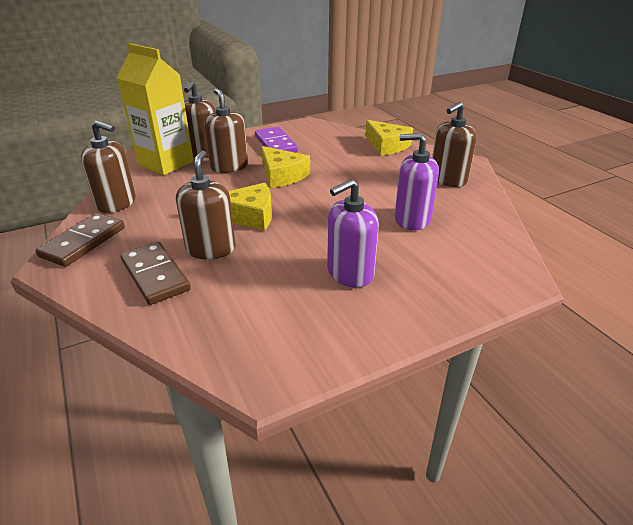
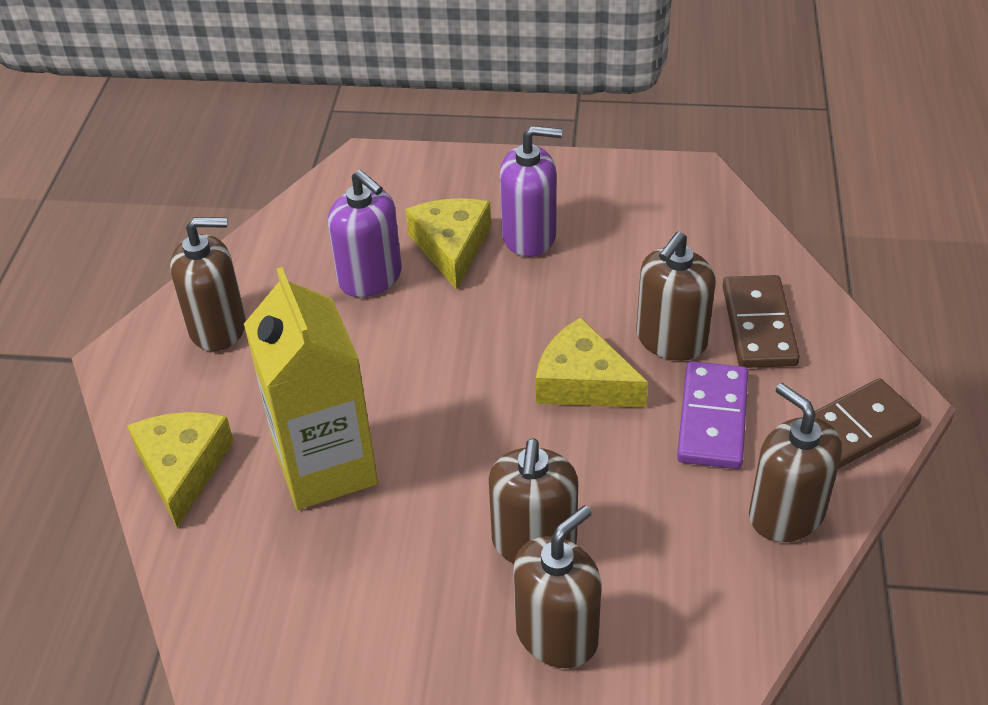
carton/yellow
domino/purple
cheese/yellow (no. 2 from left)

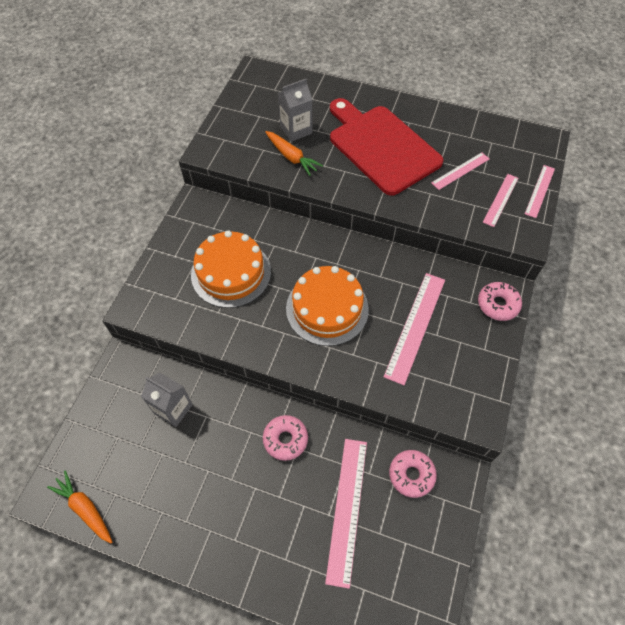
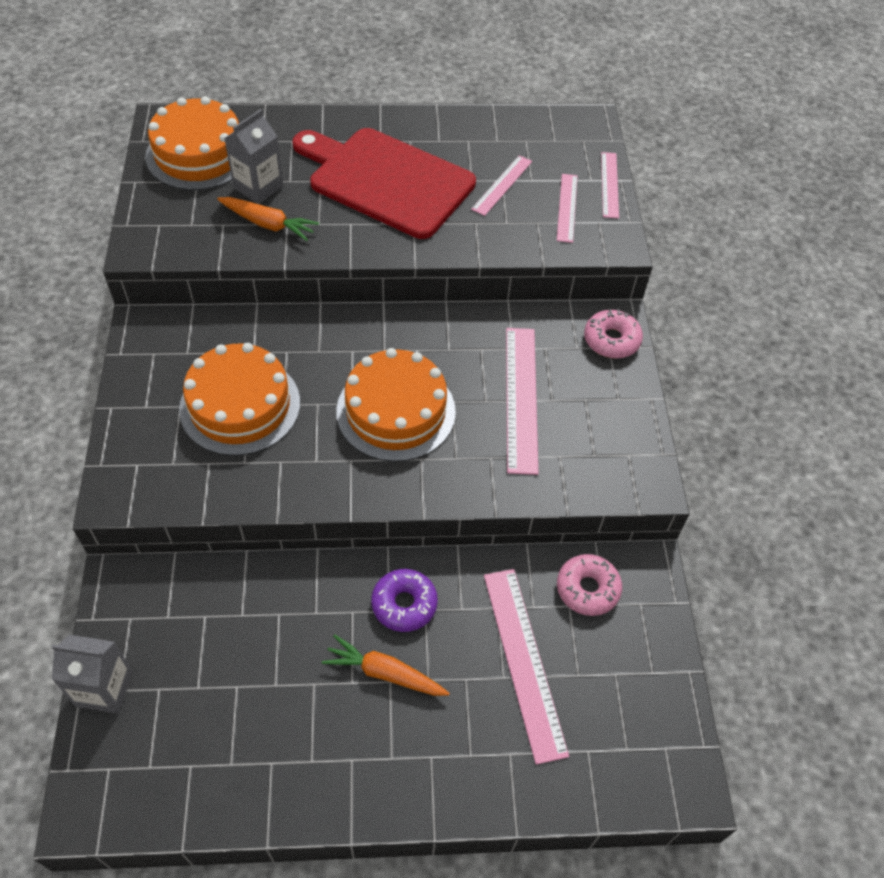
carton/grey (no. 1 from left)
donut/purple
carrot/orange (no. 2 from left)
cake/orange (no. 1 from left)

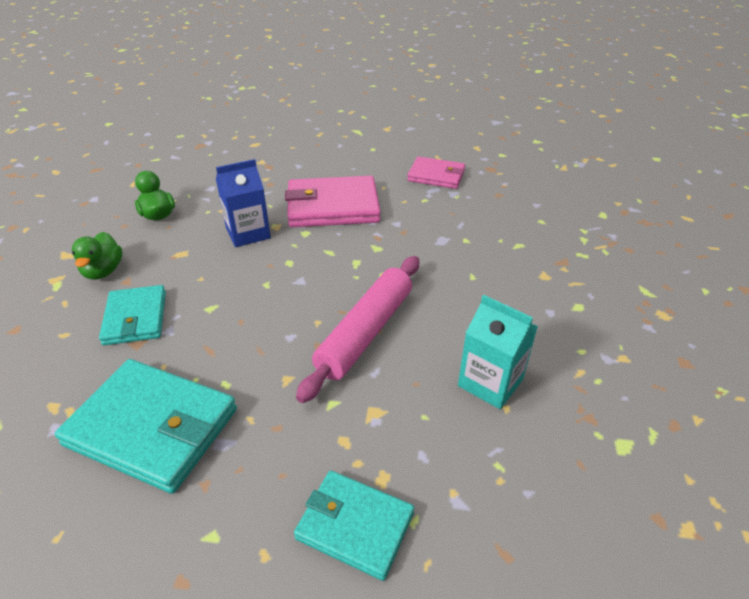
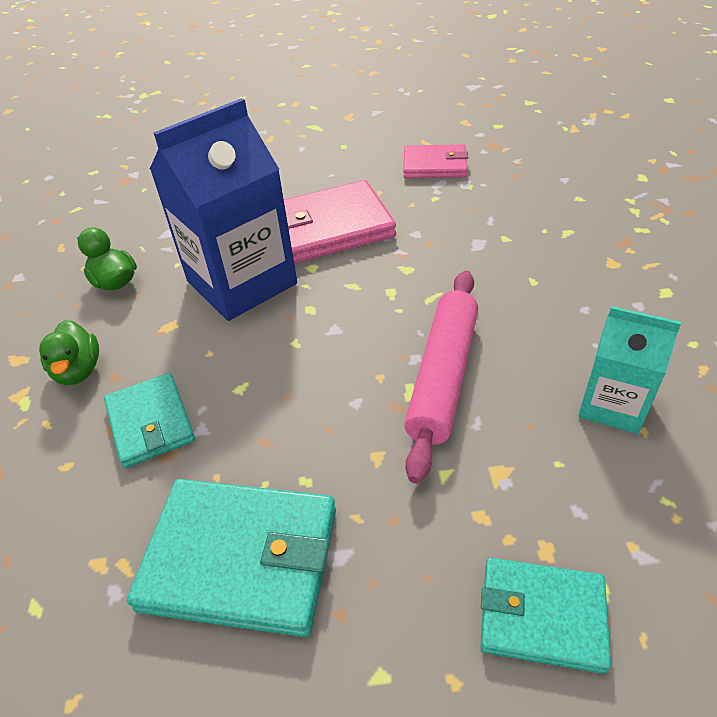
carton/blue

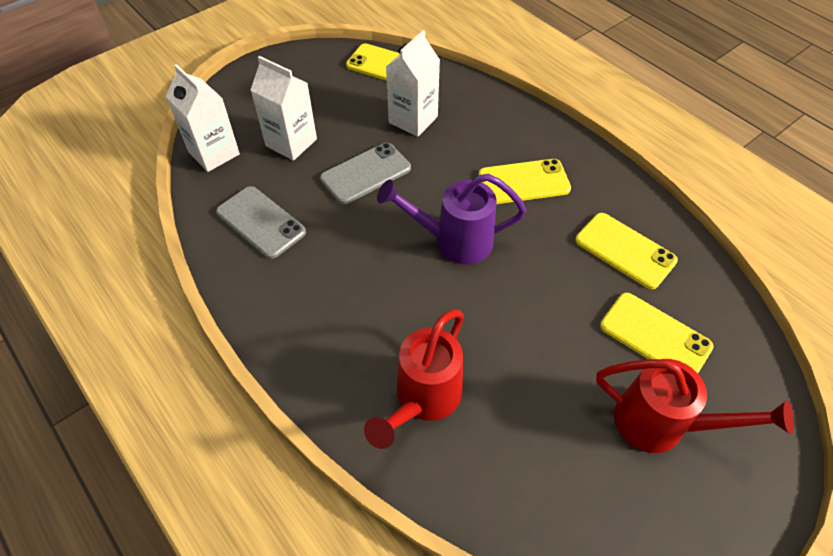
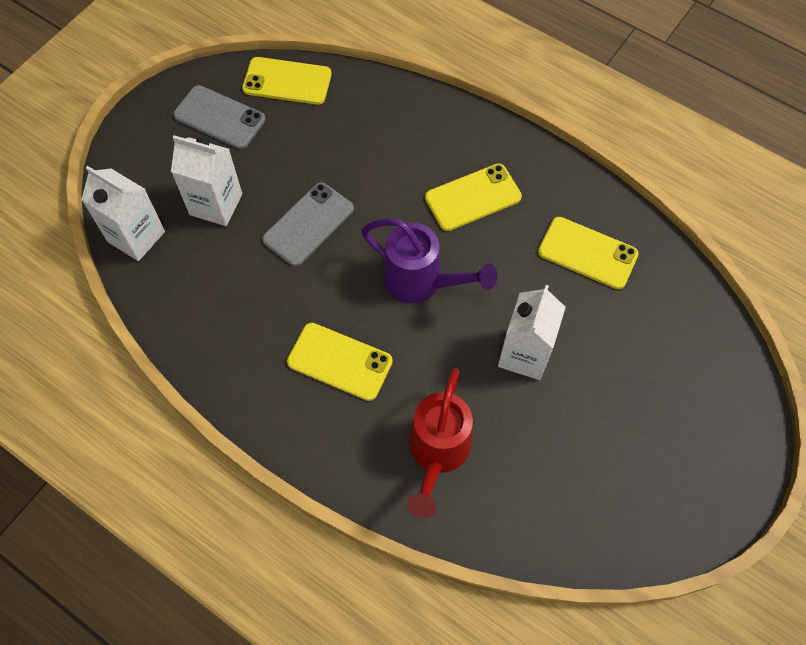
carton/white (no. 3 from left)
watering can/purple
phone/grey (no. 1 from left)
phone/yellow (no. 2 from left)
watering can/red (no. 2 from left in the first image)

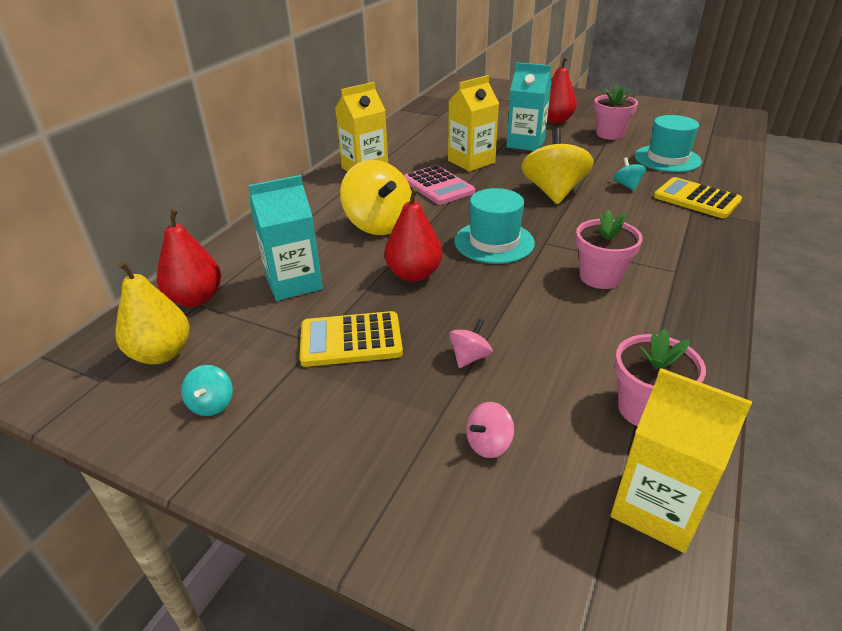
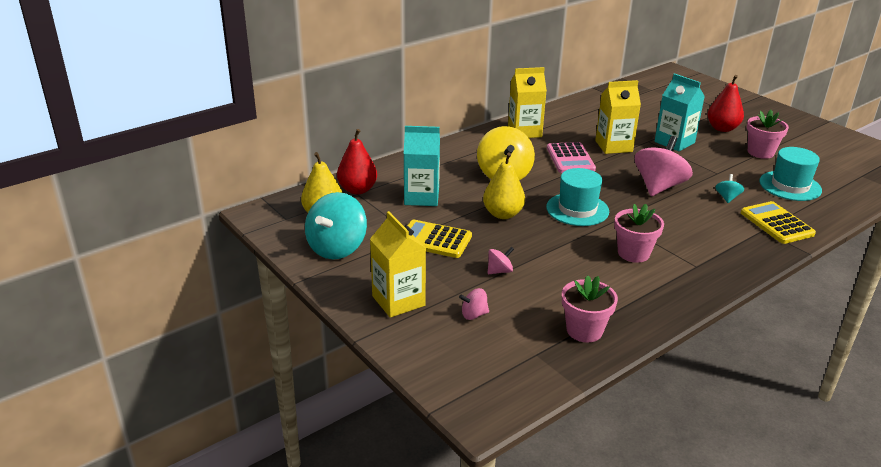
spinning top/pink (no. 3 from left)
pear/yellow (no. 2 from left)
spinning top/turquoise (no. 1 from left)
carton/yellow (no. 1 from left)

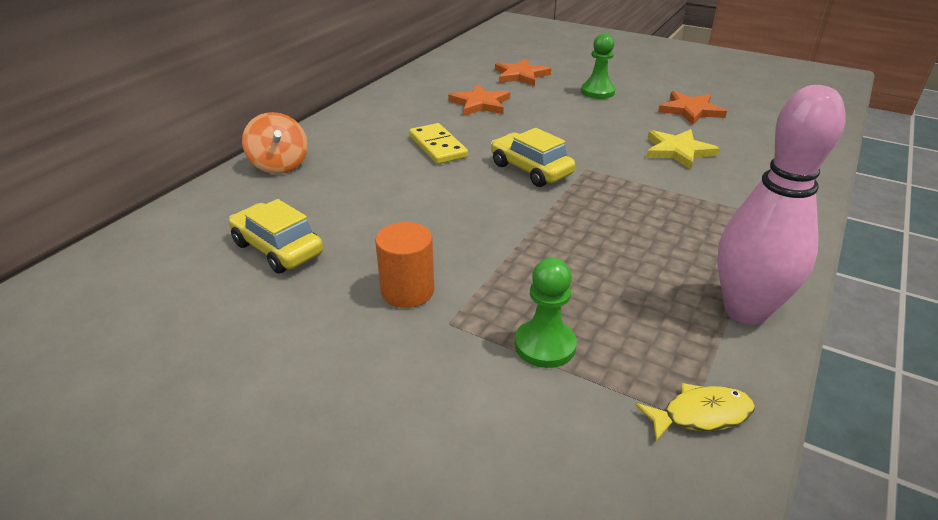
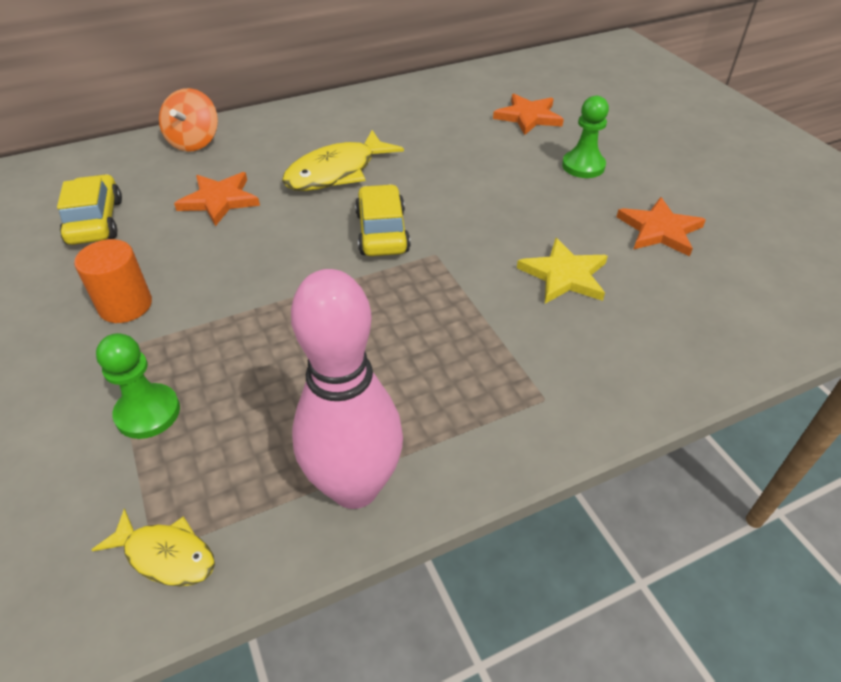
star/orange (no. 1 from left)
fish/yellow (no. 2 from left)

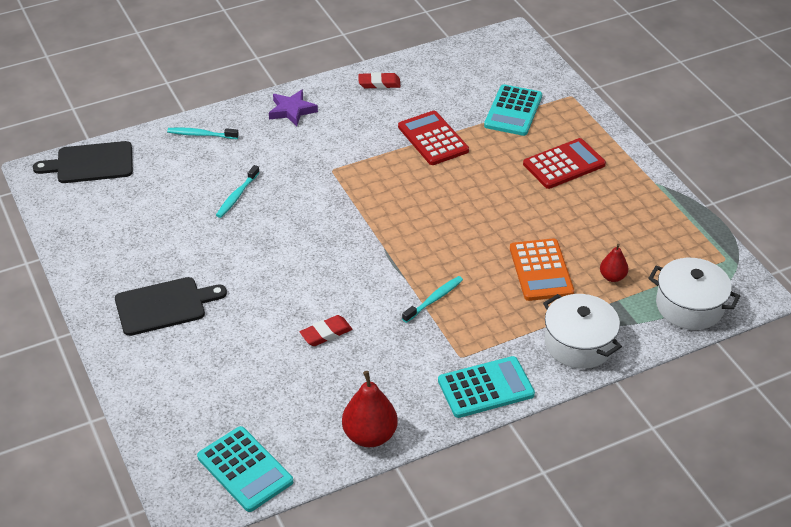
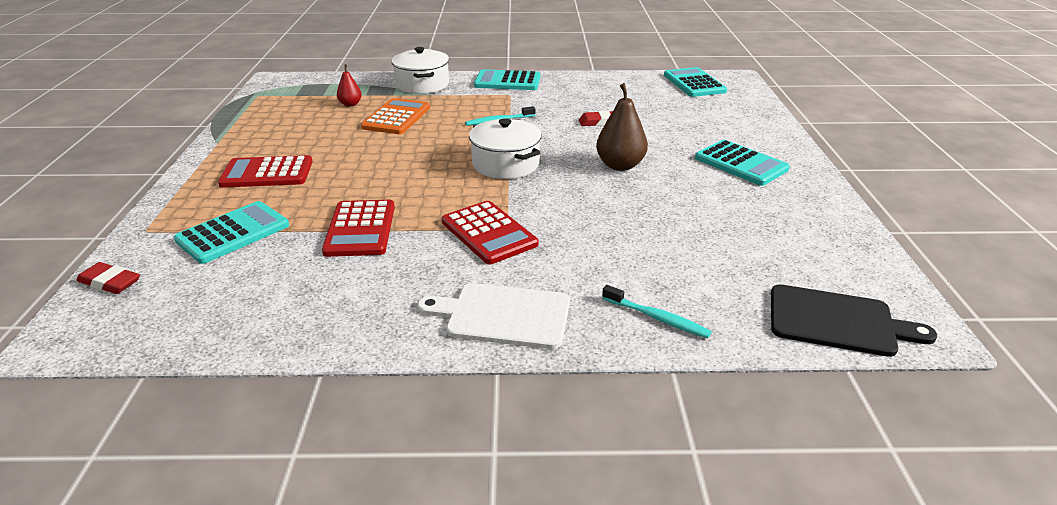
eraser/red (no. 1 from left)
cutting board/white
toothbrush/turquoise (no. 2 from left in the first image)
pot/white (no. 2 from left)
calculator/turquoise (no. 4 from left)
pear/red (no. 1 from left in the first image)
pear/brown
calculator/red (no. 3 from left)

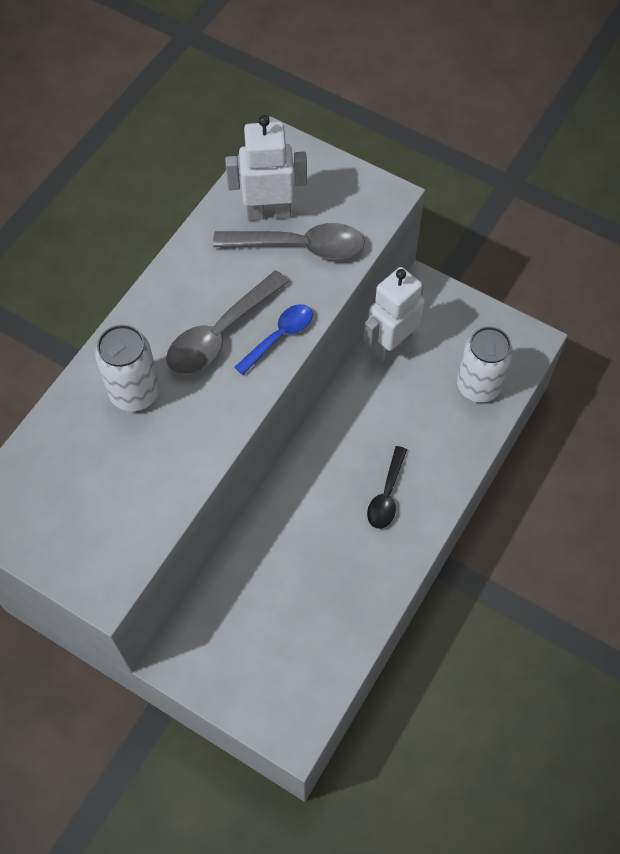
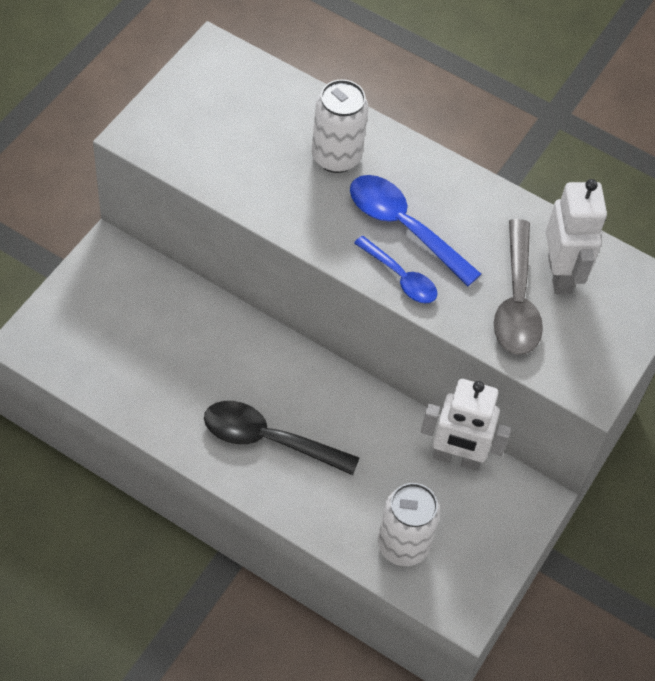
robot/white (no. 1 from left)
spoon/blue (no. 2 from left)
spoon/black

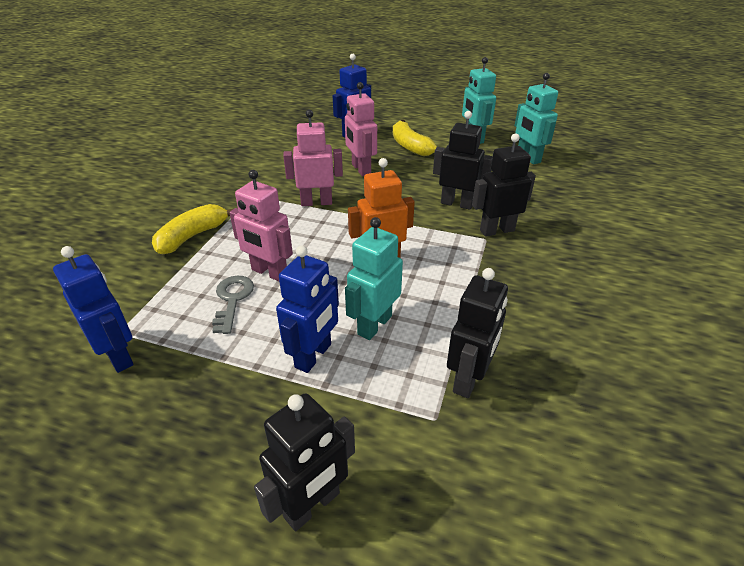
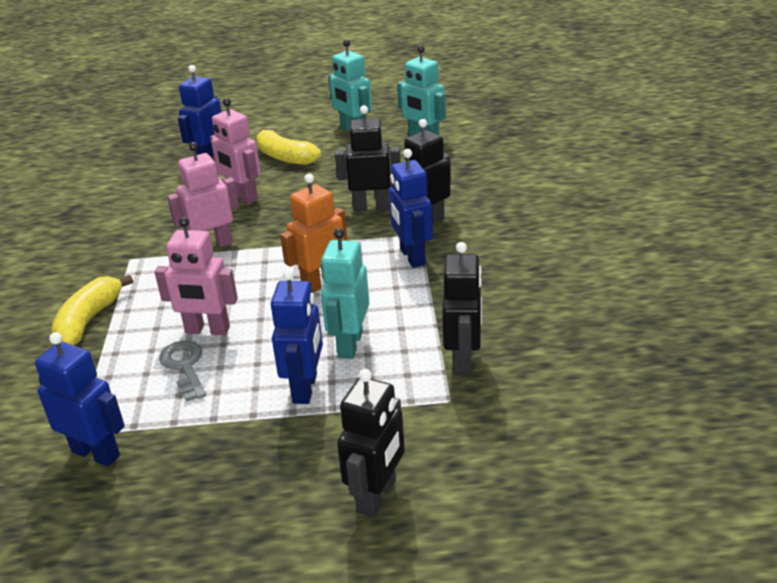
robot/blue (no. 4 from left)

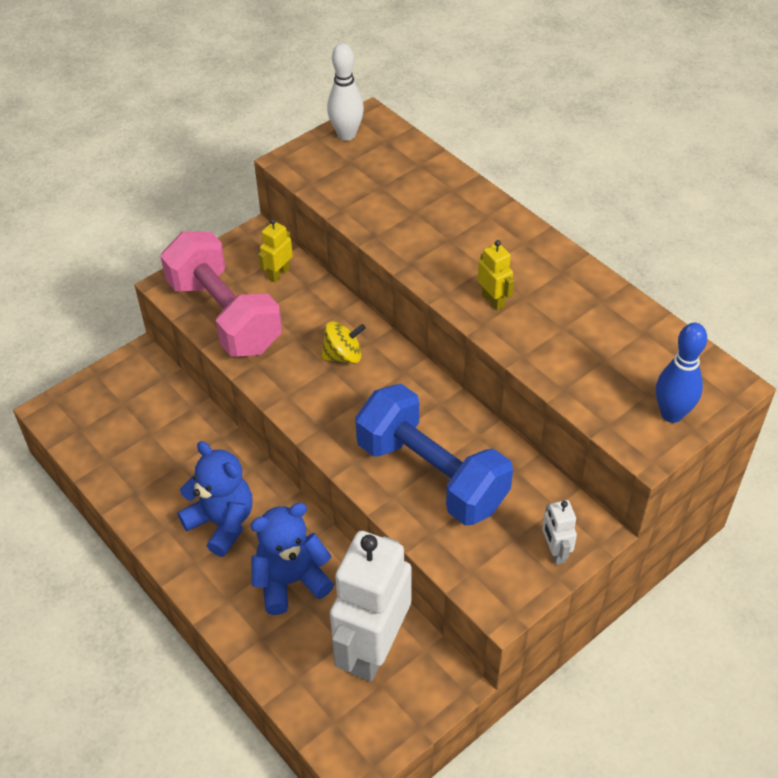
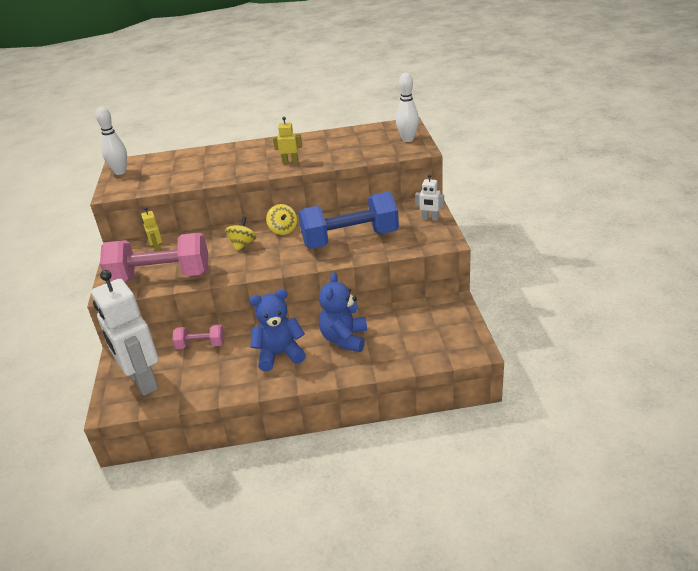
bowling pin/white (no. 2 from left)
robot/white (no. 1 from left)
spinning top/yellow (no. 2 from left)
dumbbell/pink (no. 2 from left)

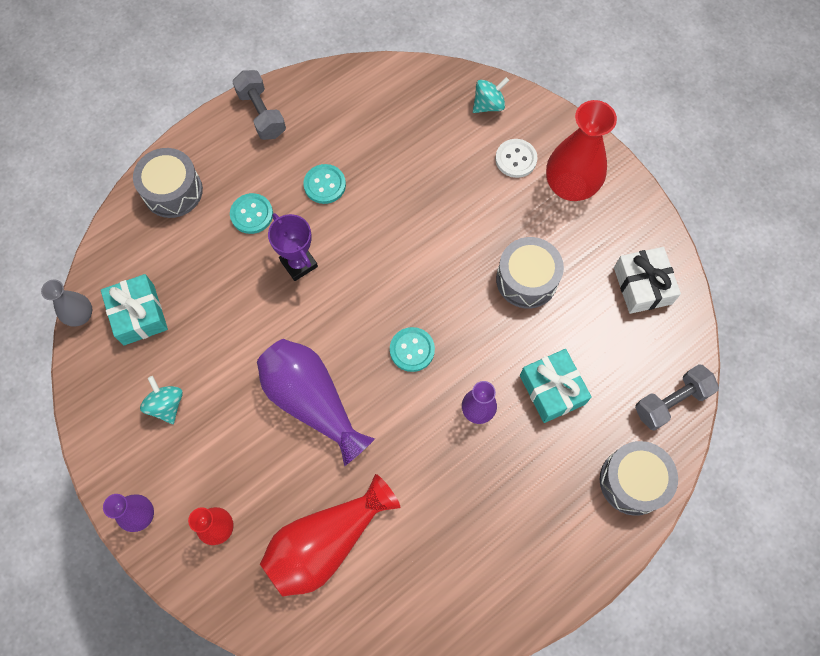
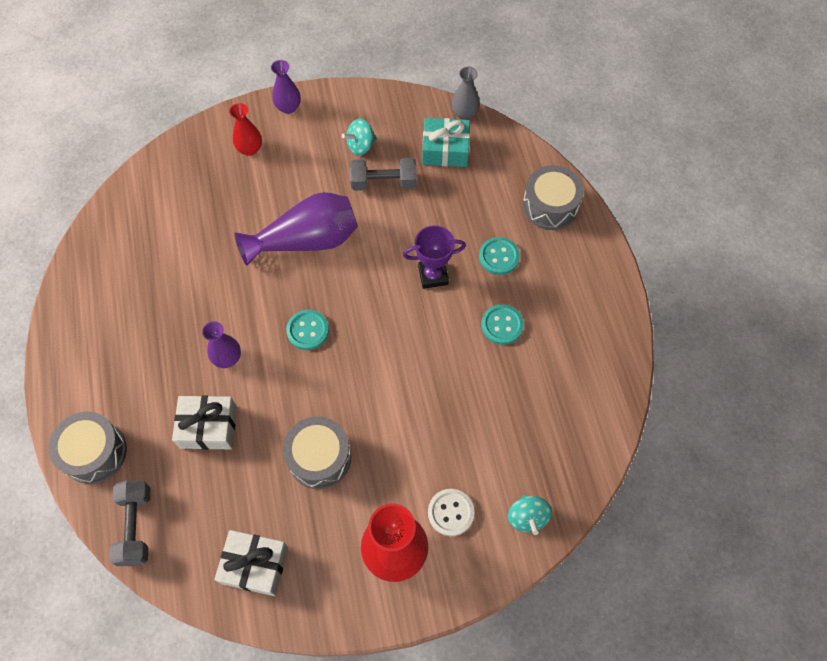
dumbbell/grey (no. 2 from left)
gift/white (no. 1 from left)
spinning top/turquoise (no. 1 from left)
vase/red (no. 2 from left in the first image)

